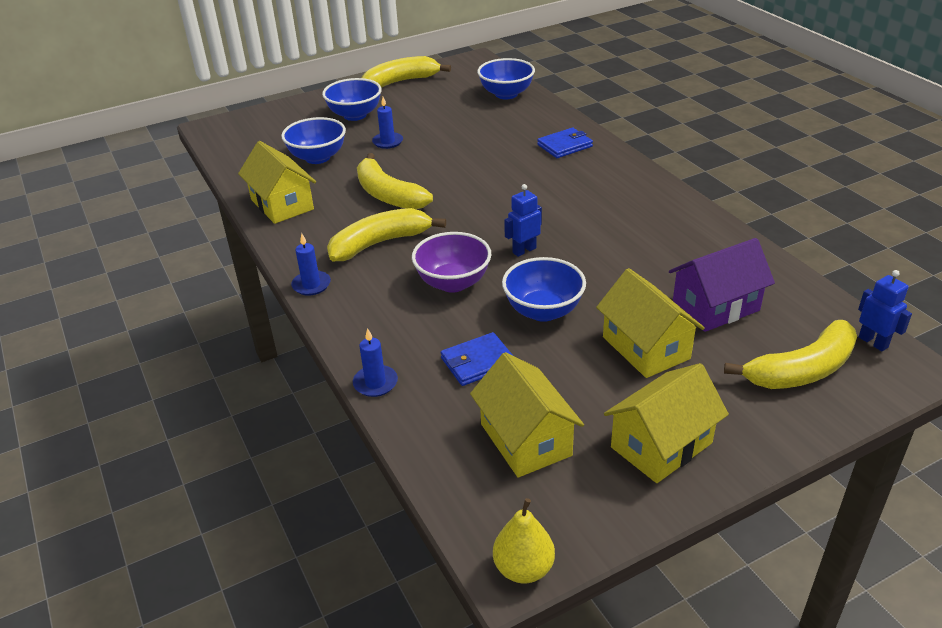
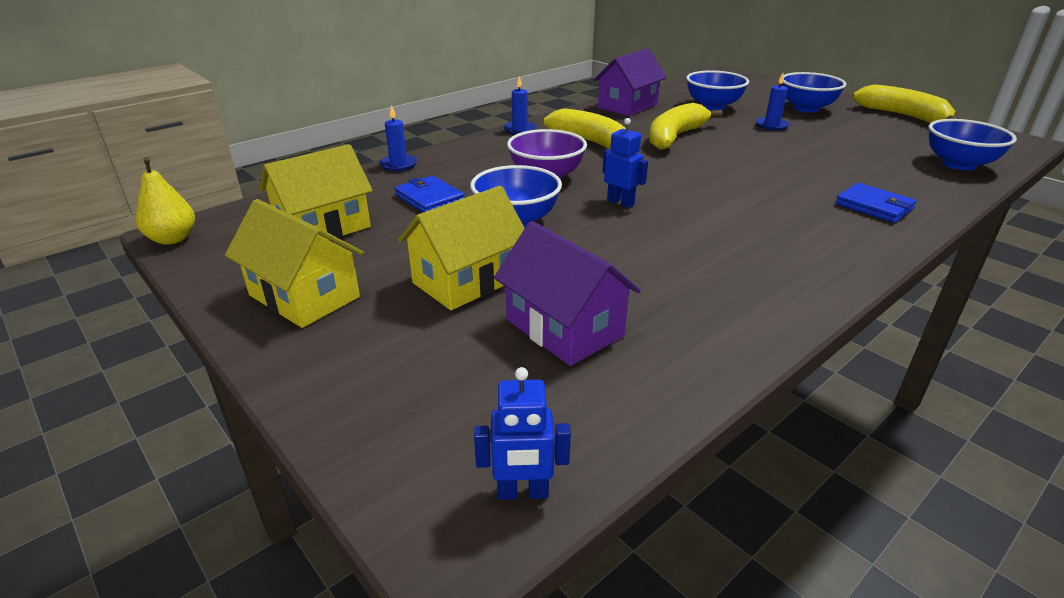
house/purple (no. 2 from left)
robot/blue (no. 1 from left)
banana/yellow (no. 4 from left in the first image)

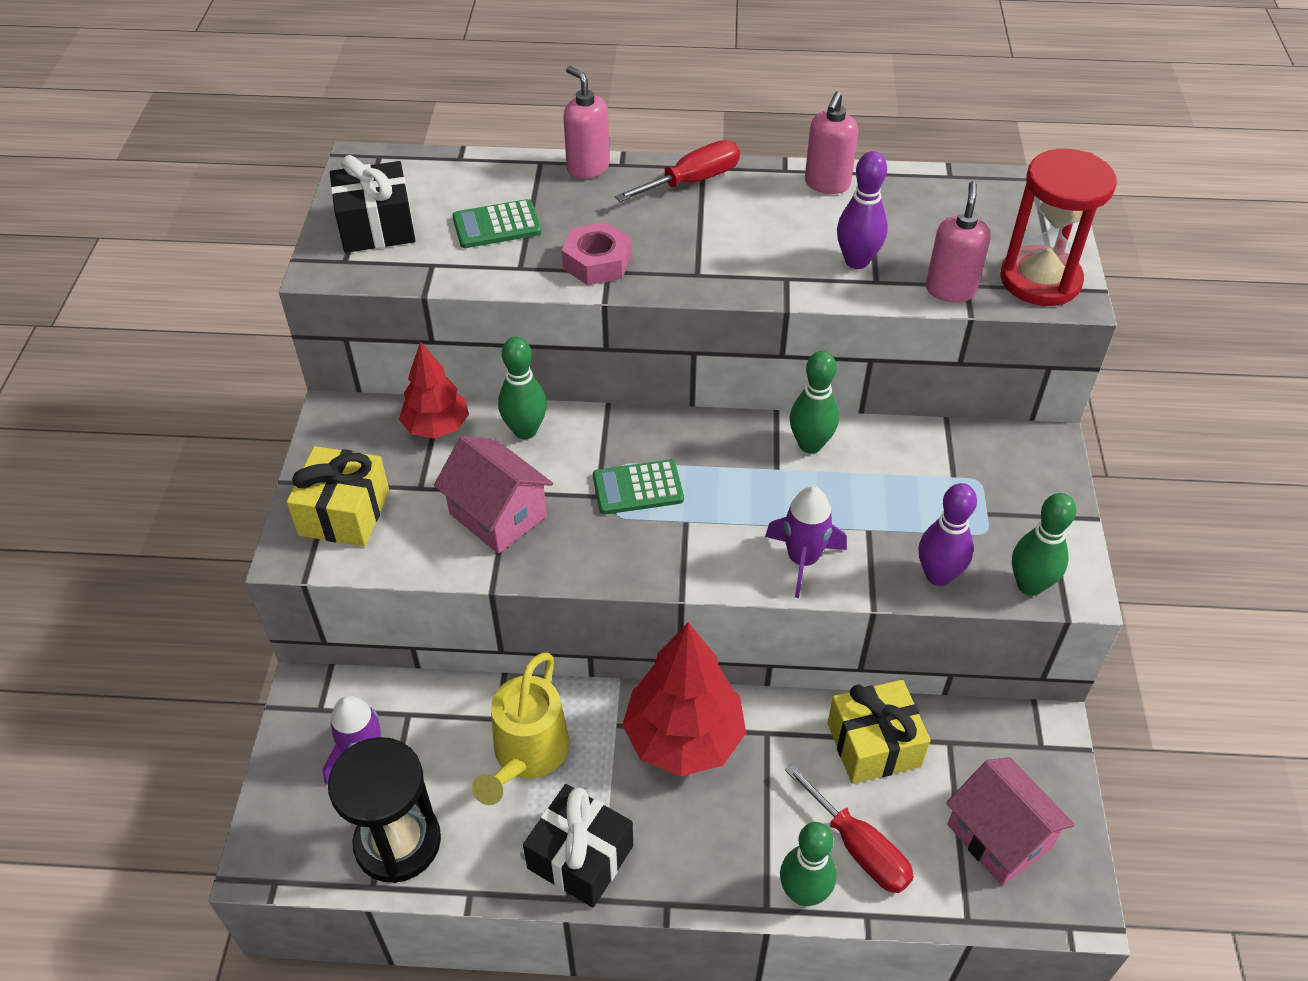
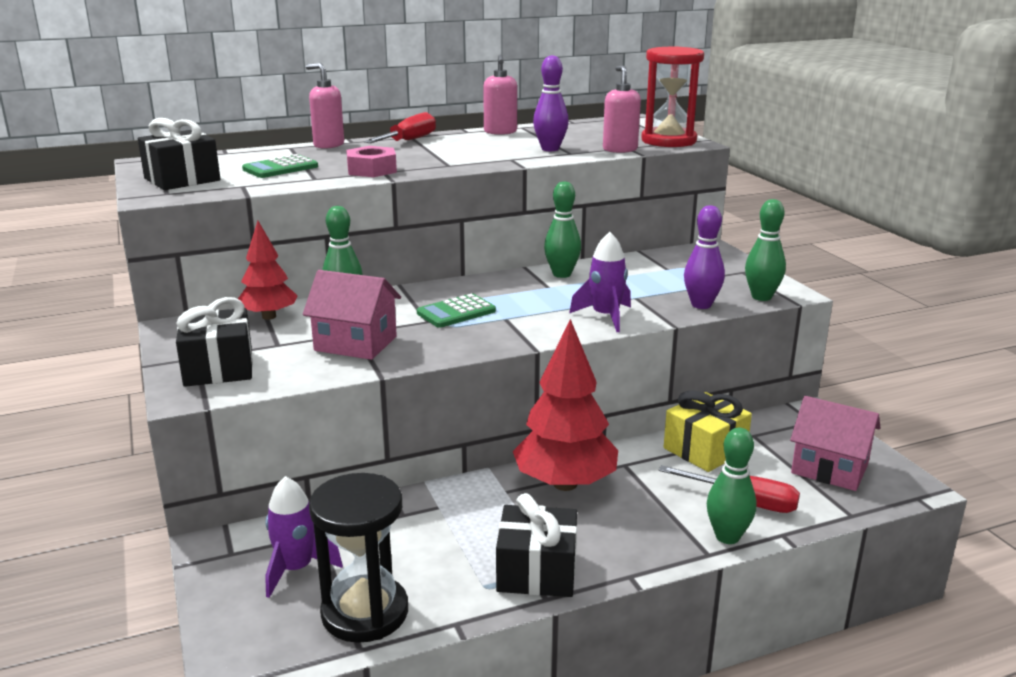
gift/black (no. 2 from left)
watering can/yellow

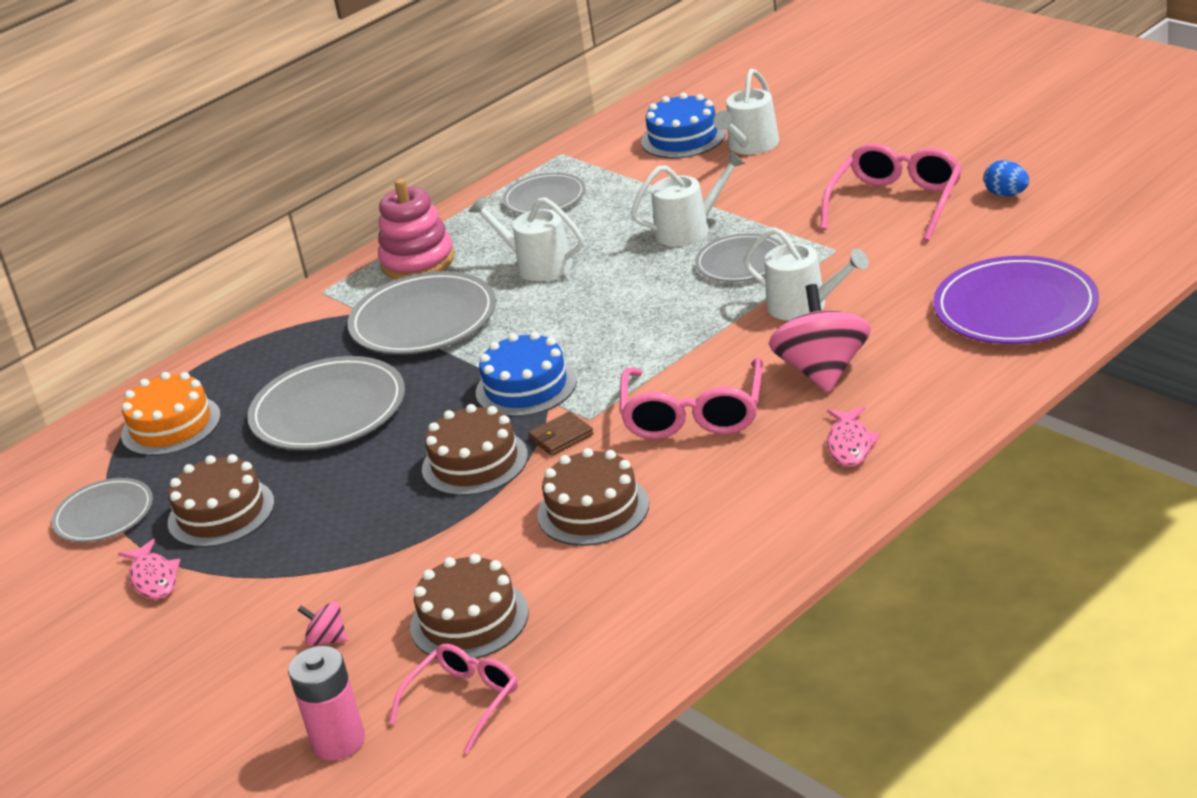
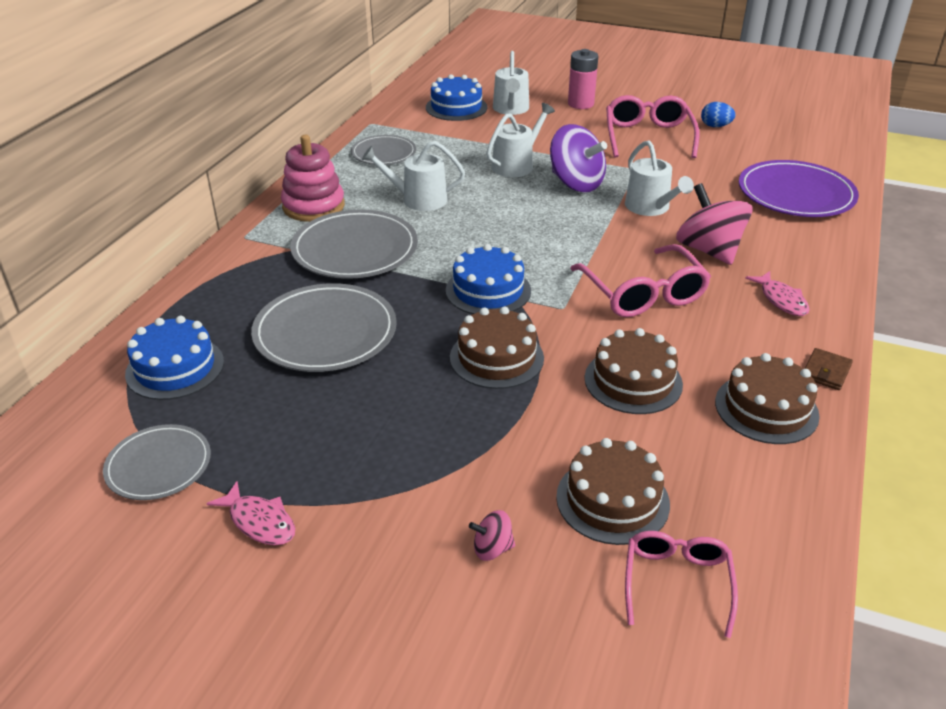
watering can/white (no. 4 from left)
spinning top/purple
cake/blue (no. 1 from left)
wallet/brown
cake/brown (no. 4 from left)
battery/pink

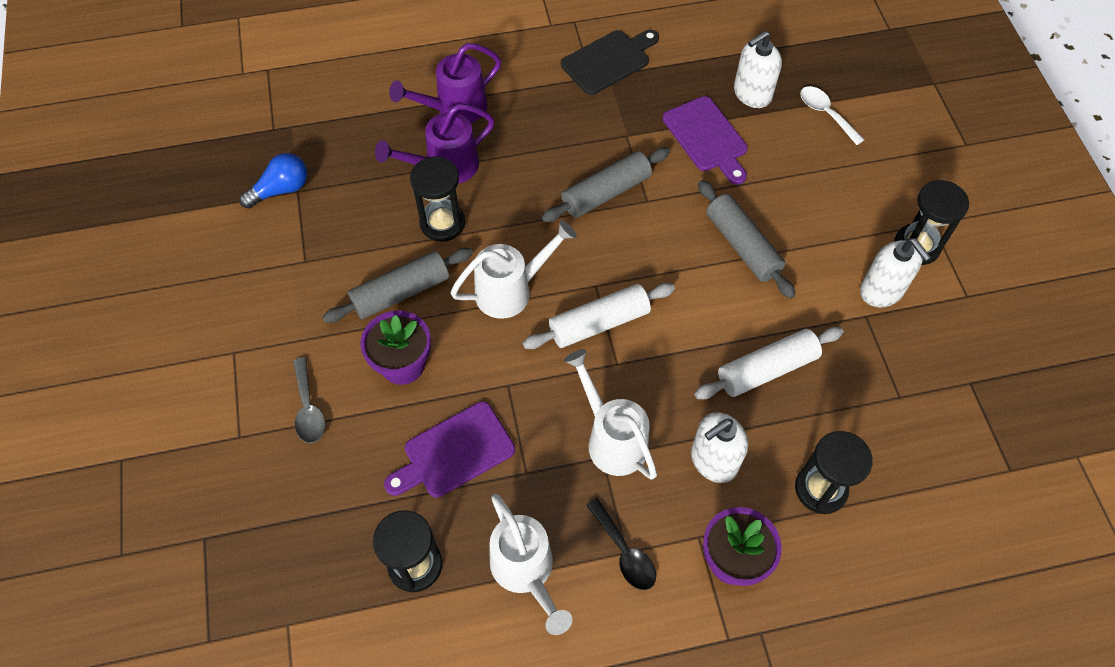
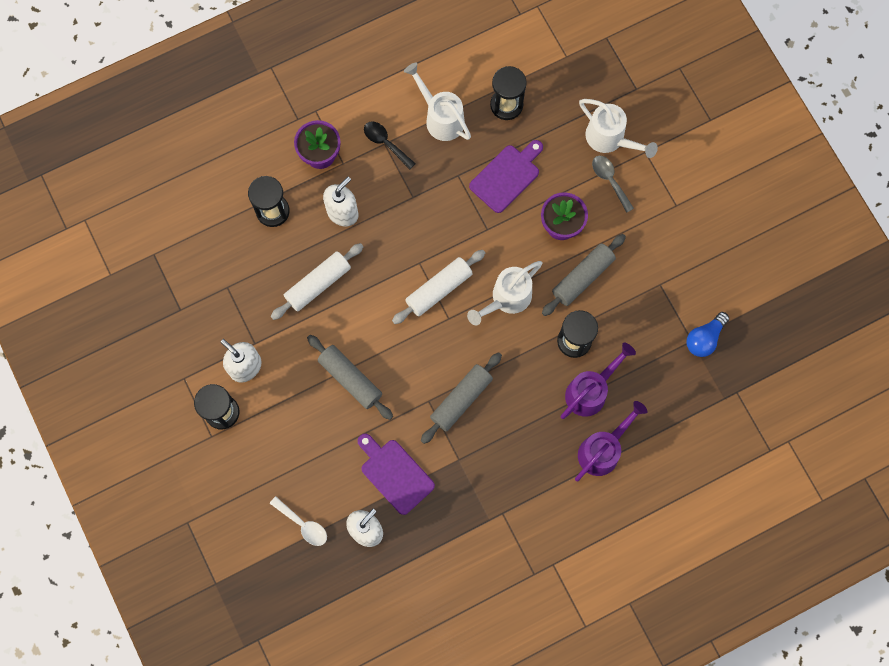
cutting board/black
watering can/white (no. 3 from left)

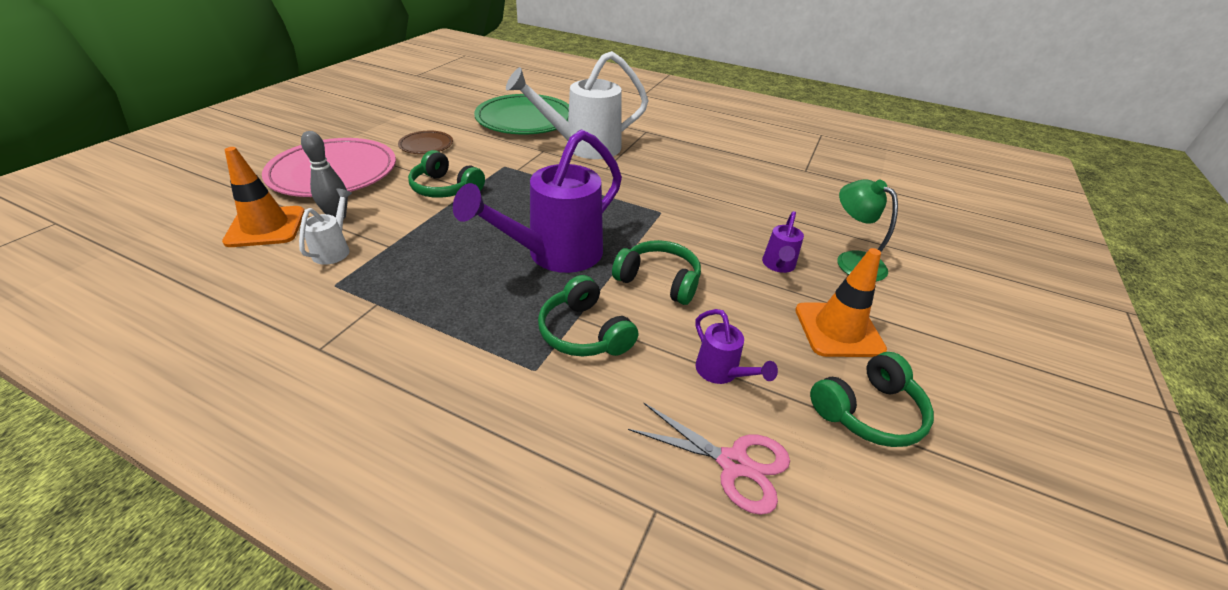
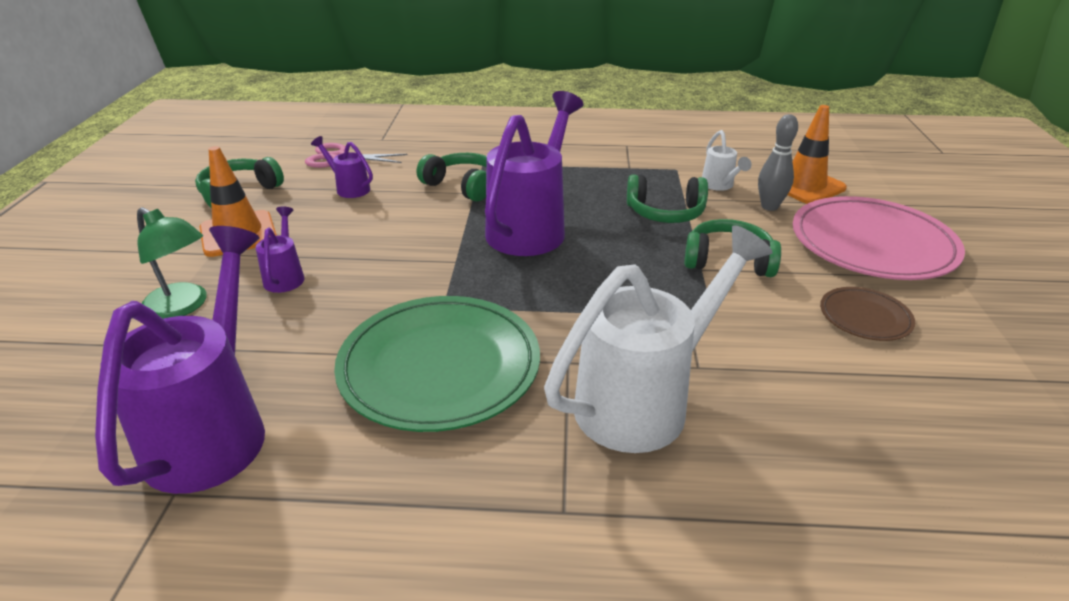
plate/green
headphones/green (no. 3 from left)
watering can/purple (no. 1 from left)

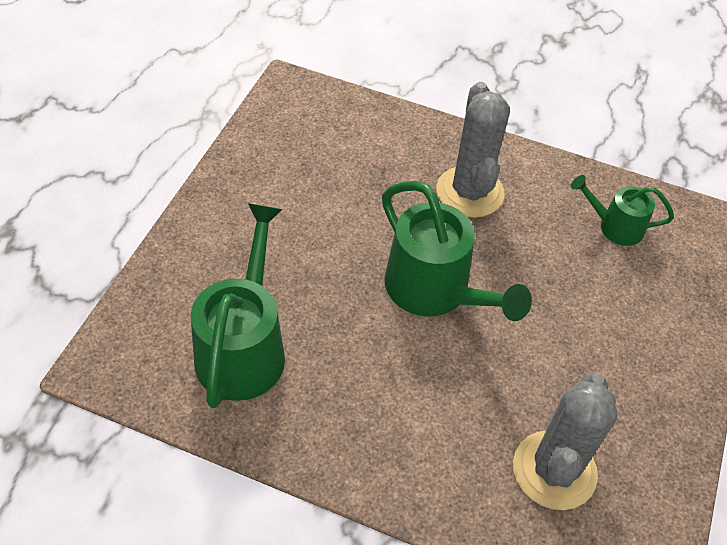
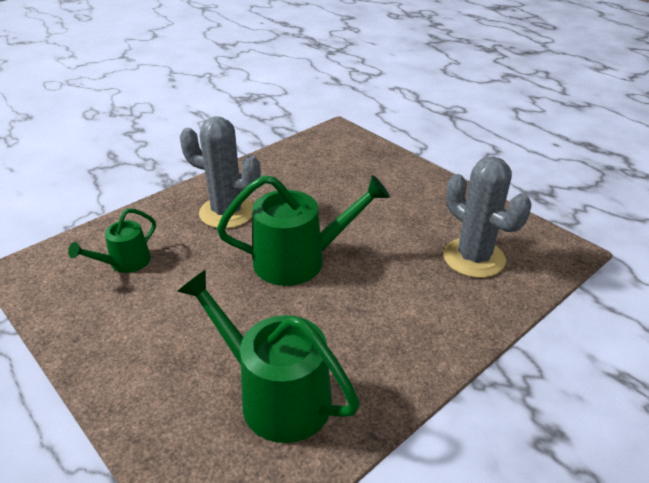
watering can/green (no. 1 from left)

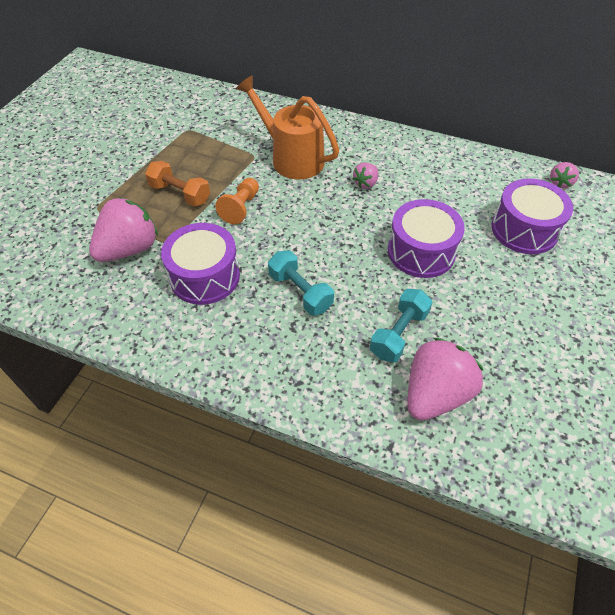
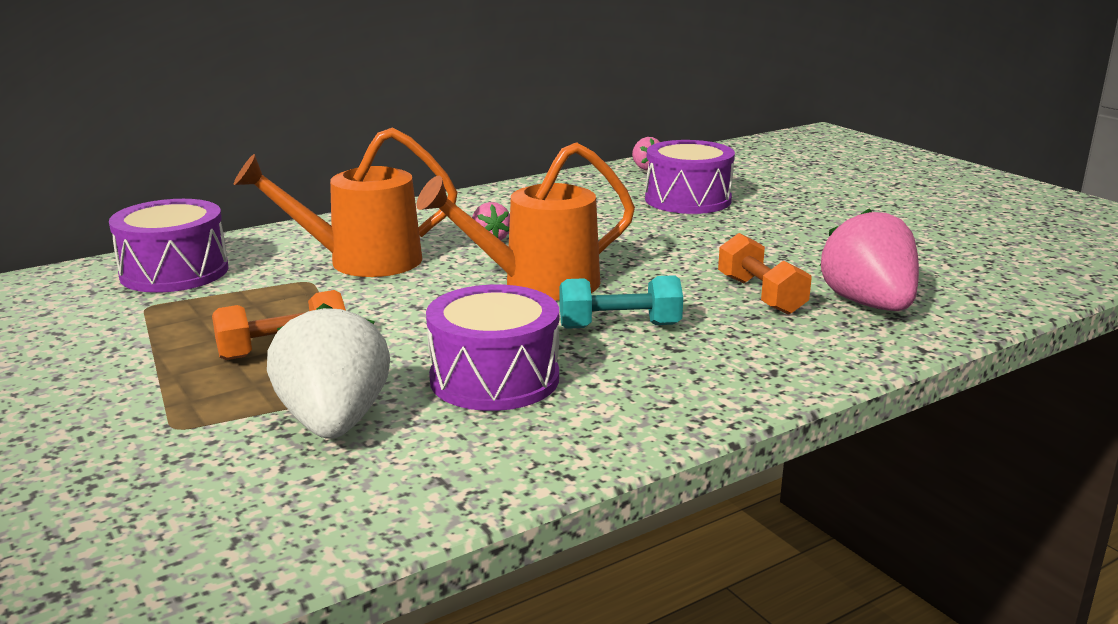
pawn/orange
strawberry/white
drum/purple (no. 1 from left)
dumbbell/orange (no. 2 from left)
watering can/orange (no. 2 from left)

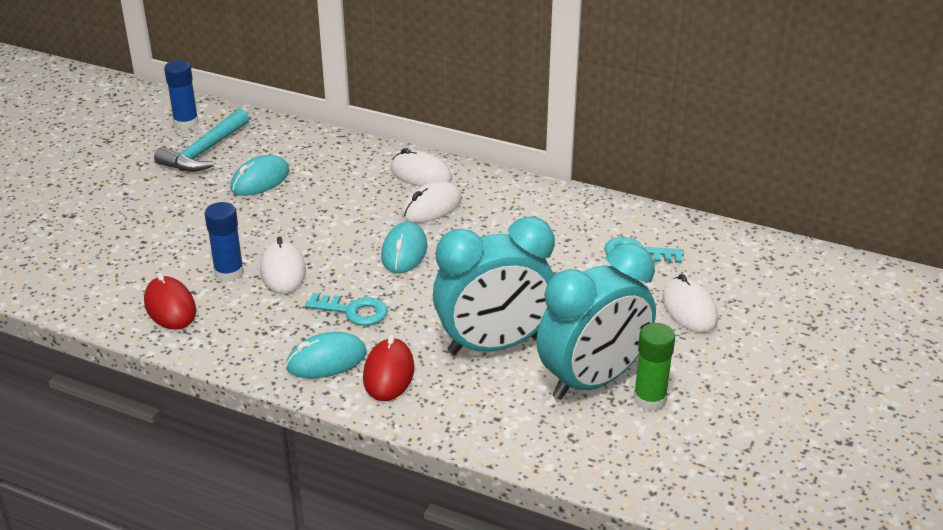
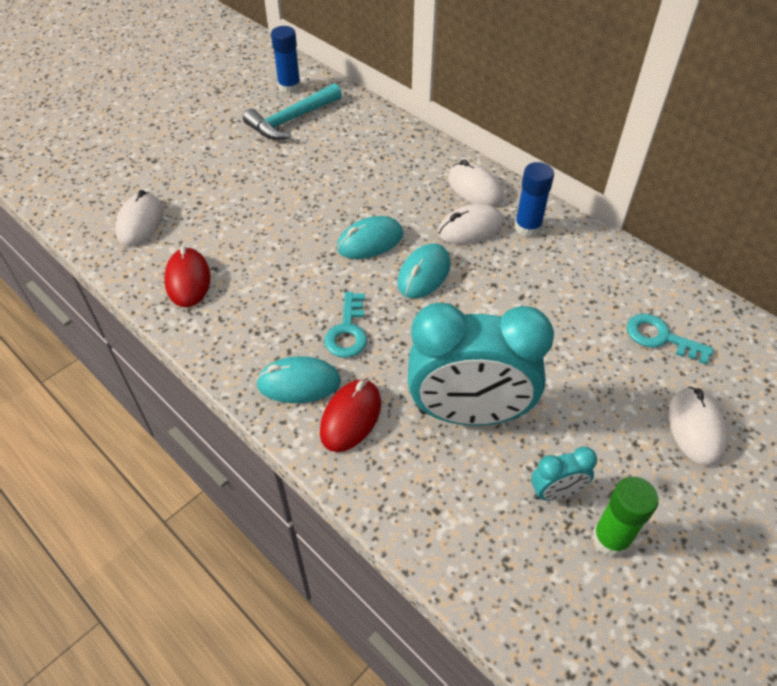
mouse/turquoise (no. 2 from left)
glue stick/blue (no. 2 from left)
mouse/white (no. 1 from left)
clock/turquoise (no. 2 from left)
key/turquoise (no. 1 from left)

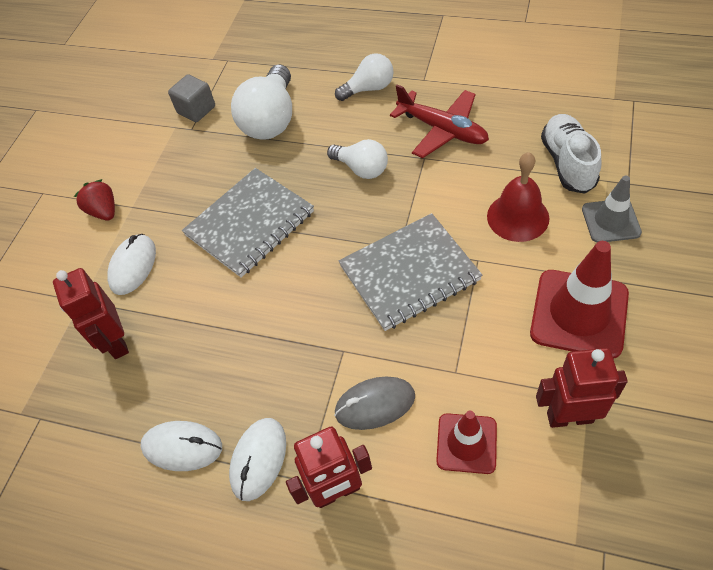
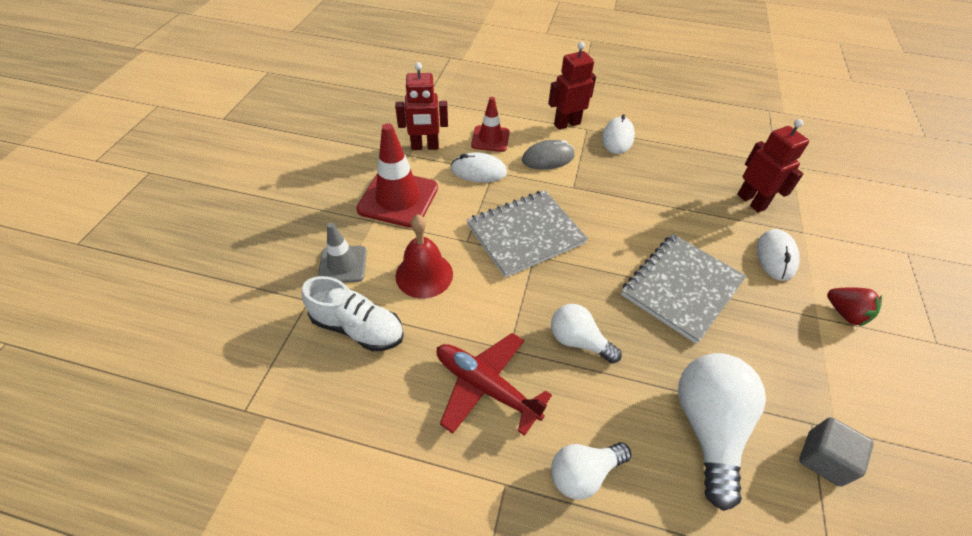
shoe/white
mouse/white (no. 1 from left)

